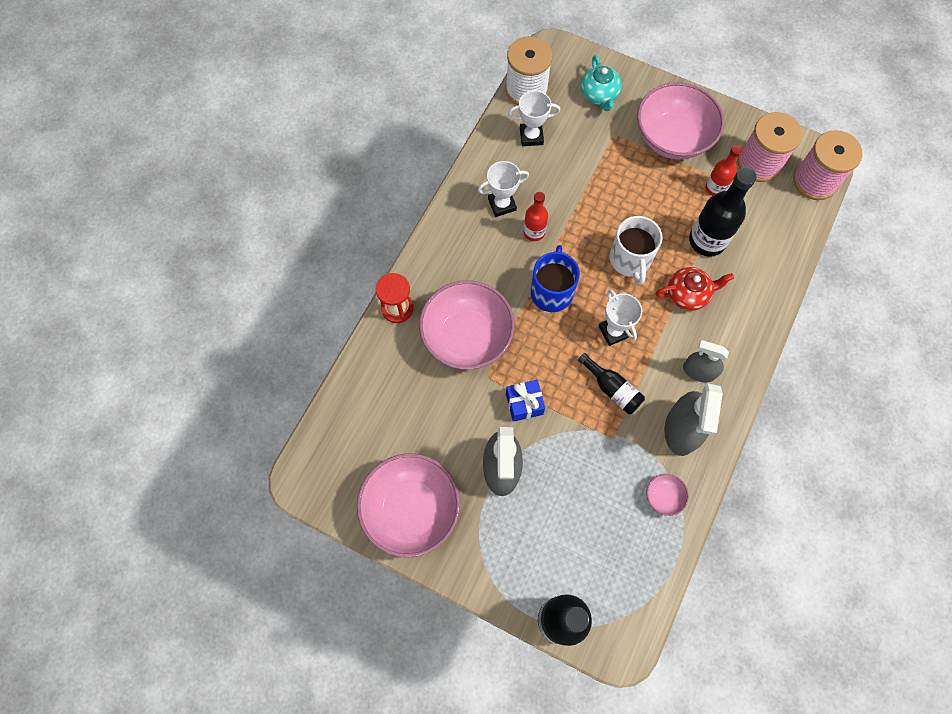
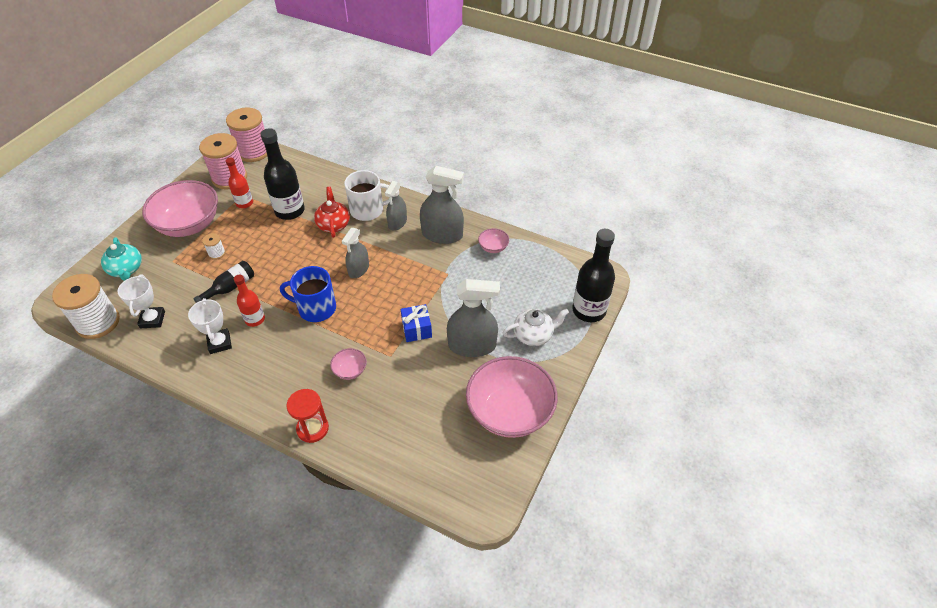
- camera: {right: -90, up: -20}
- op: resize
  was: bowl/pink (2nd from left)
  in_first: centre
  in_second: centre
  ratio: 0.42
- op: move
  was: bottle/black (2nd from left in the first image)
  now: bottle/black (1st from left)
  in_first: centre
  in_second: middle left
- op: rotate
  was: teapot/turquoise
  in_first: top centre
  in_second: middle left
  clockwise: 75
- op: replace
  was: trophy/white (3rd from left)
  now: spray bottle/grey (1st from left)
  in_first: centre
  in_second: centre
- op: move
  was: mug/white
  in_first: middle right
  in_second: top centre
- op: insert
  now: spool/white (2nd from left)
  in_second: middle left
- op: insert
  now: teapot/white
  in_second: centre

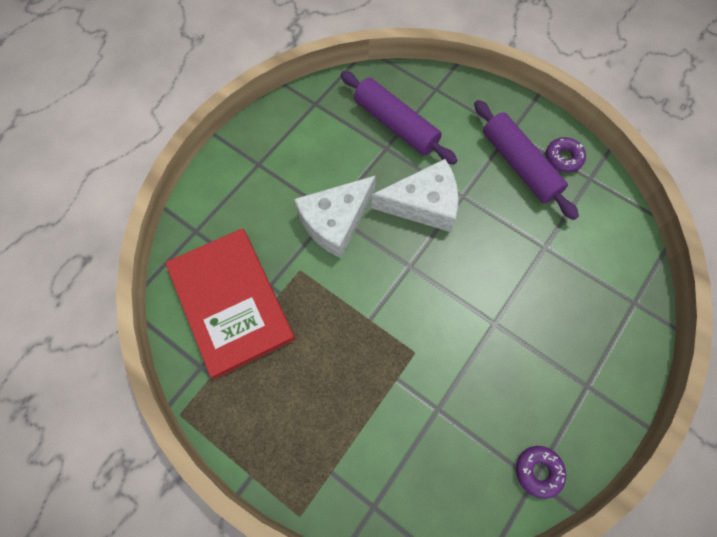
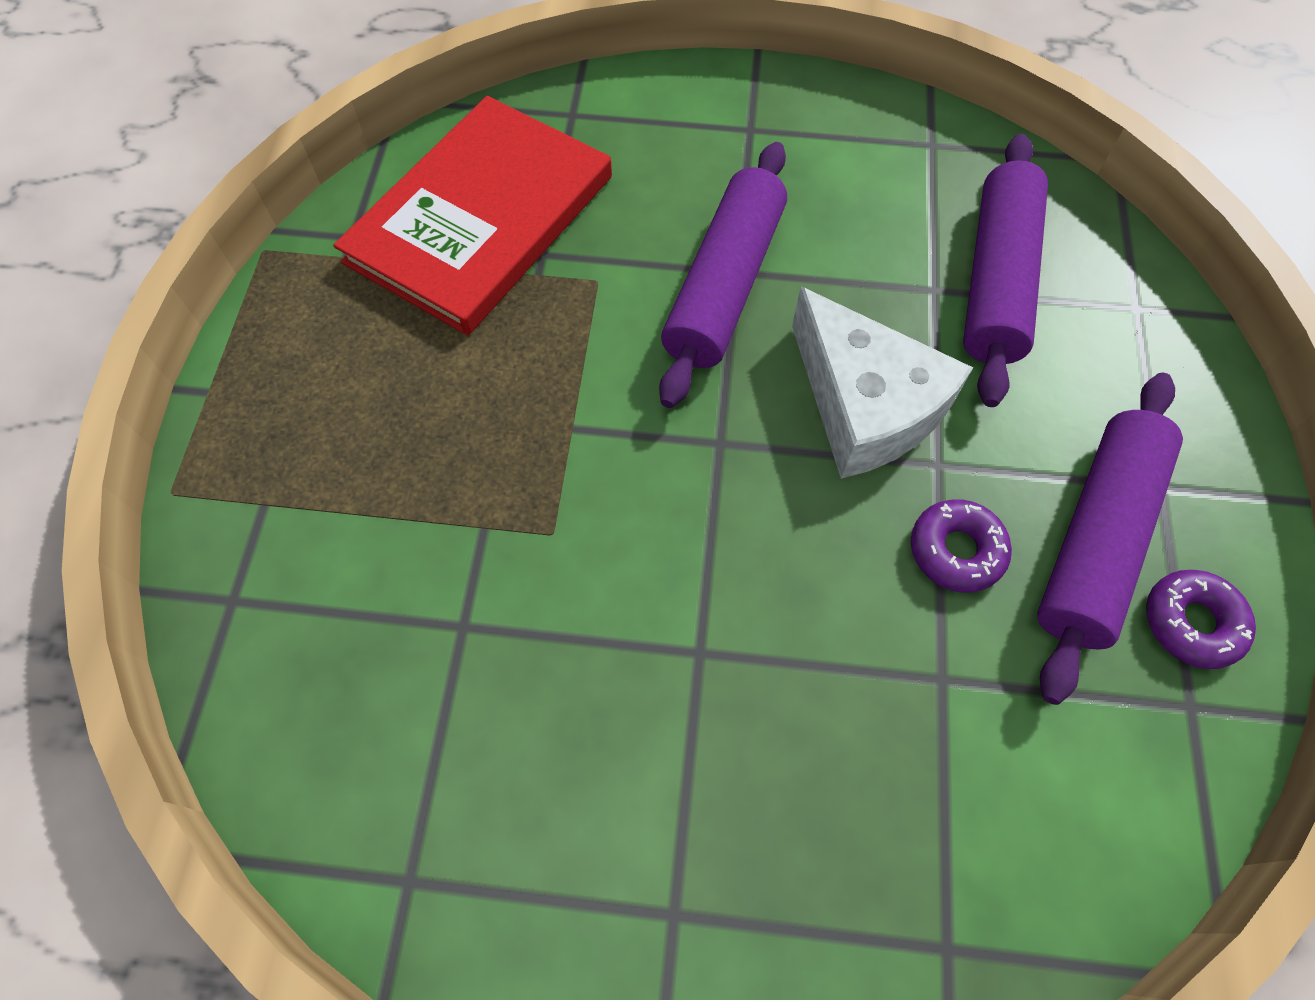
- camera: {right: 60, up: -5}
- op: replace
  was: cheese/white (1st from left)
  now: rolling pin/purple (1st from left)
  in_first: centre
  in_second: top centre
- op: move
  was: donut/purple (1st from left)
  in_first: bottom right
  in_second: middle right

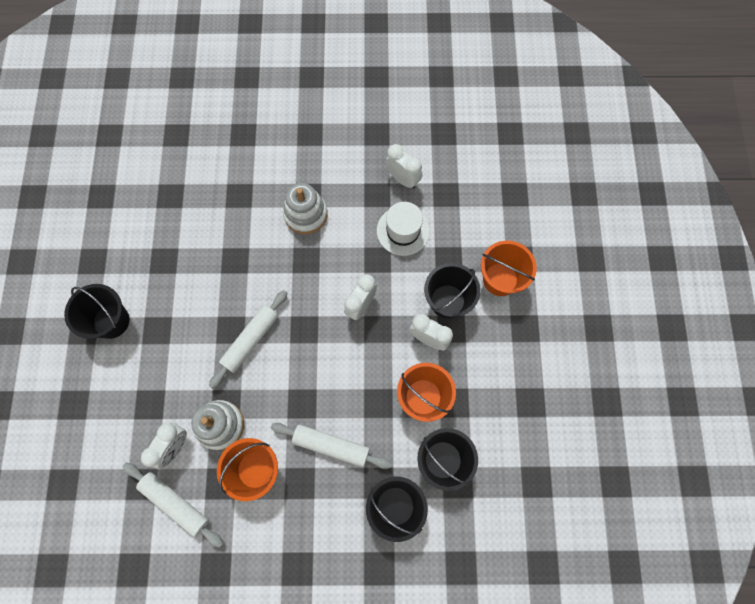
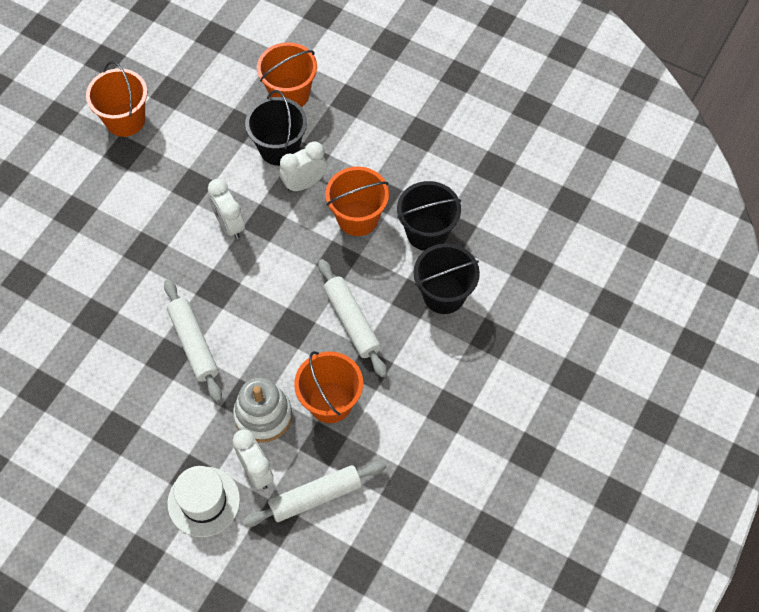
- camera: {right: -60, up: -10}
- op: delete
  was: bucket/black (1st from left)
  in_first: middle left
- op: rotate
  was: rolling pin/white (3rd from left)
  in_first: bottom centre
  in_second: centre
  clockwise: -75
- op: delete
  was: stacking toy/white (2nd from left)
  in_first: centre
- op: move
  was: hat/white
  in_first: centre
  in_second: bottom left
- op: replace
  was: clock/white (3rd from left)
  now: bucket/orange (1st from left)
  in_first: top centre
  in_second: top left

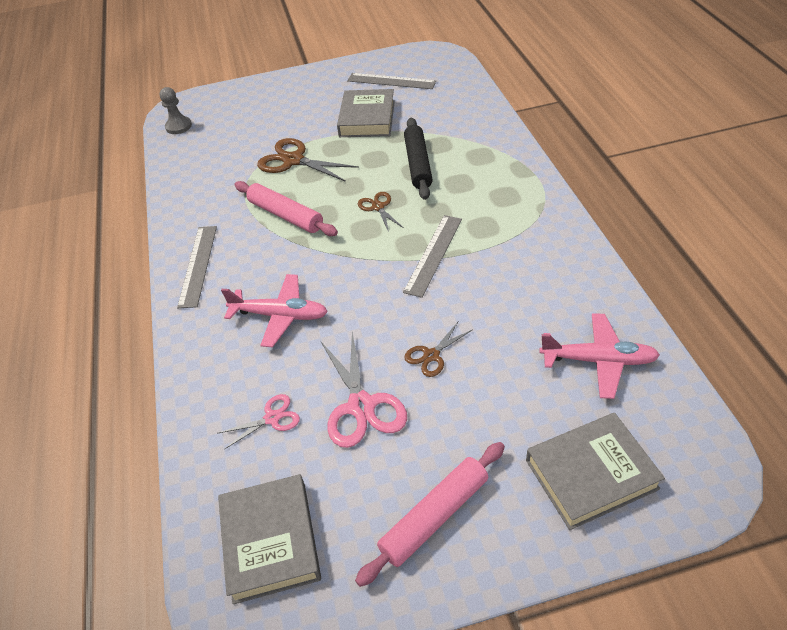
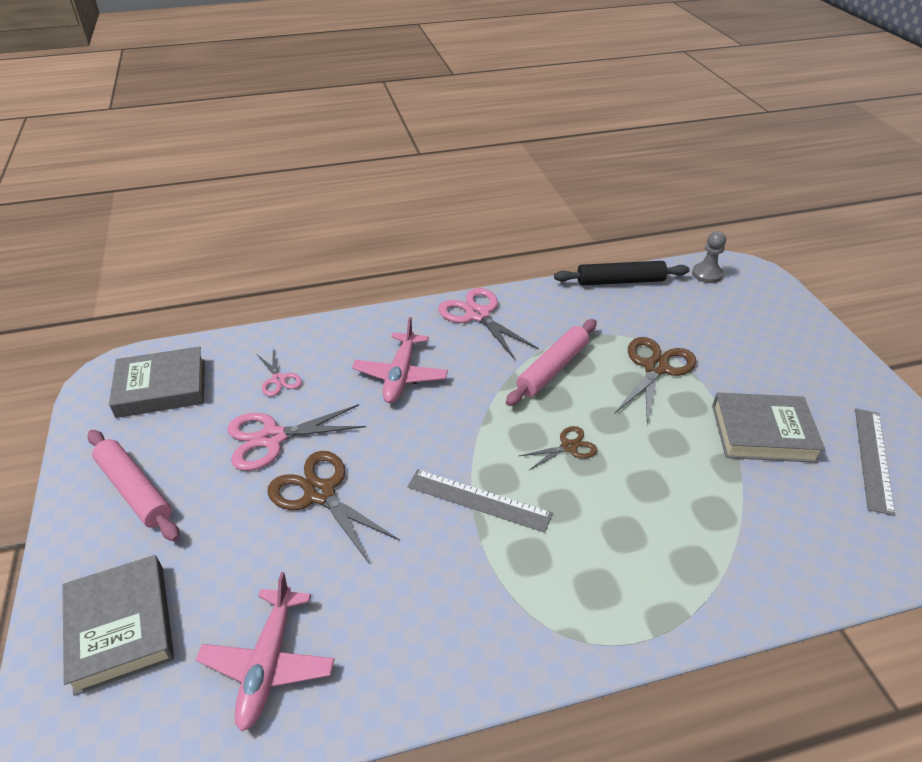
- camera: {right: 85, up: -5}
- op: replace
  was: ruler/grey (1st from left)
  now: scissors/pink (3rd from left)
  in_first: middle left
  in_second: centre
- op: move
  was: rolling pin/black
  in_first: top centre
  in_second: middle right
- op: resize
  was: scissors/brown (3rd from left in the first image)
  in_first: centre
  in_second: centre
  ratio: 1.77

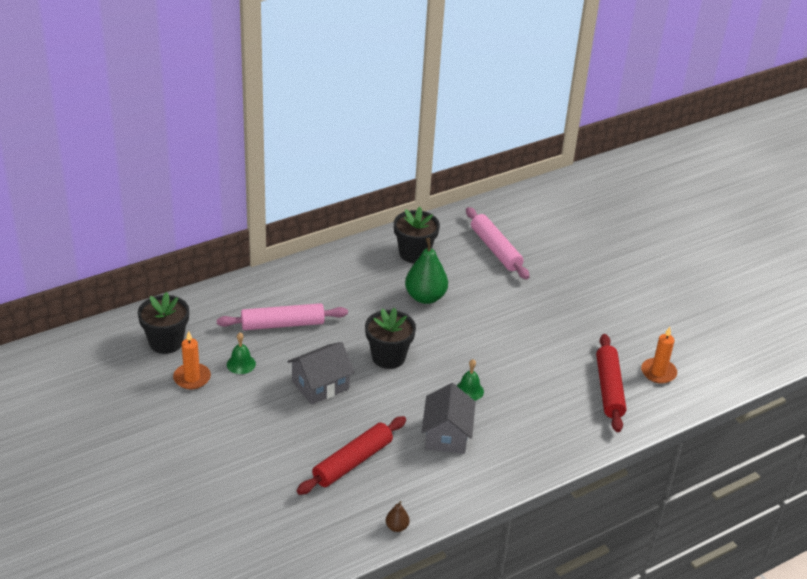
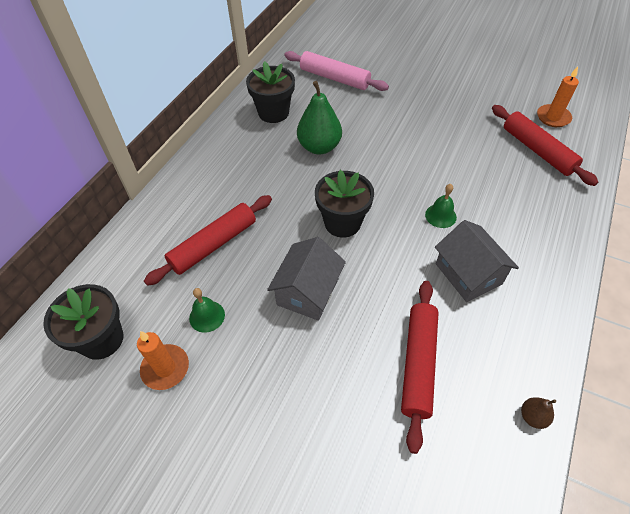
- camera: {right: -30, up: 15}
- op: recolor
  was: rolling pin/pink (1st from left)
  now: rolling pin/red (1st from left)
  in_first: centre
  in_second: middle left

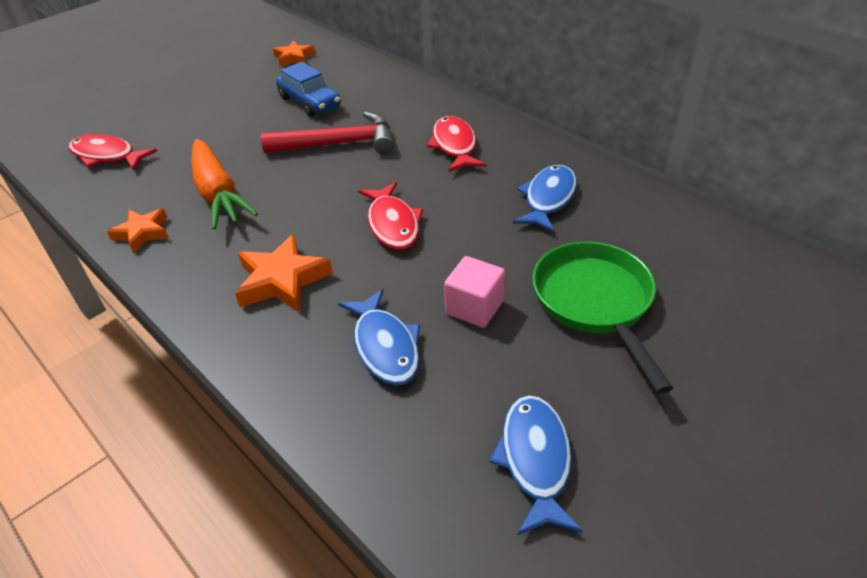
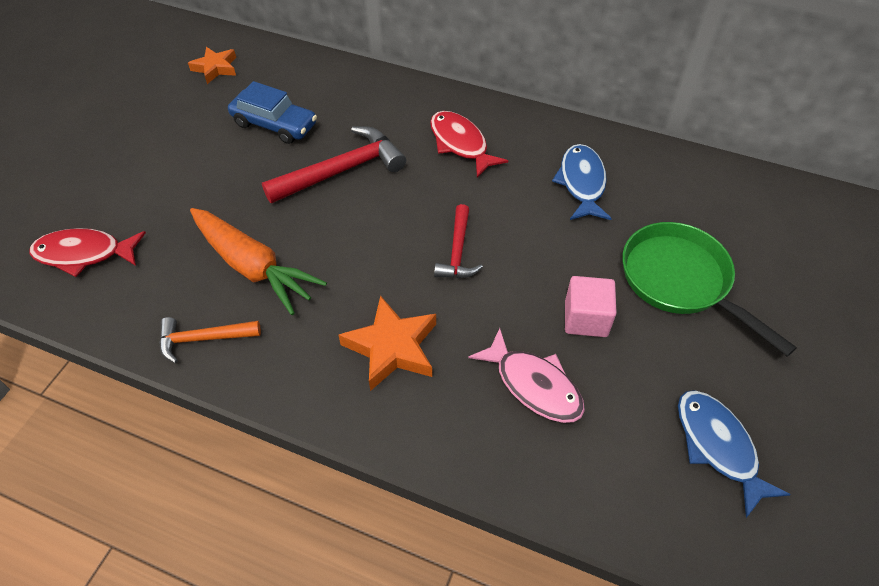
- camera: {right: -25, up: 10}
- op: replace
  was: star/orange (1st from left)
  now: hammer/orange
  in_first: middle left
  in_second: middle left
- op: recolor
  was: fish/blue (1st from left)
  now: fish/pink
  in_first: centre
  in_second: centre
- op: replace
  was: fish/red (2nd from left)
  now: hammer/red (2nd from left)
  in_first: centre
  in_second: centre

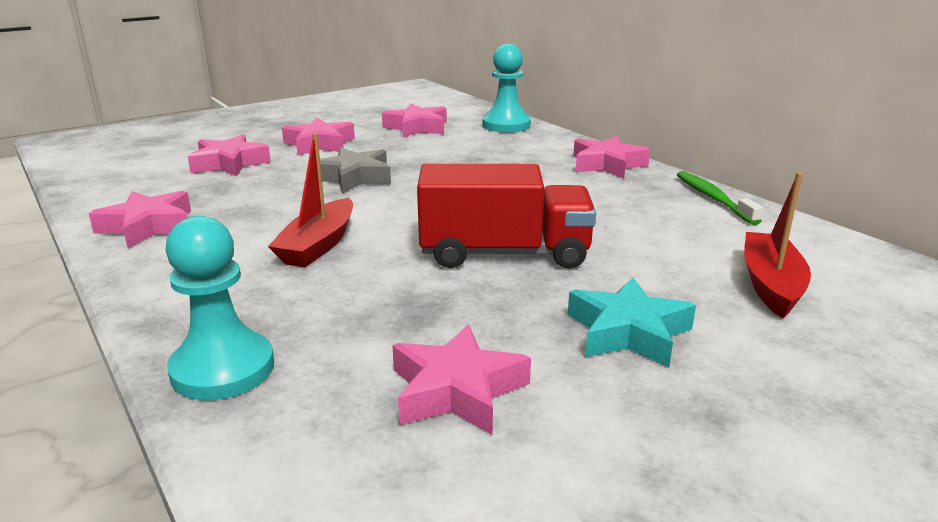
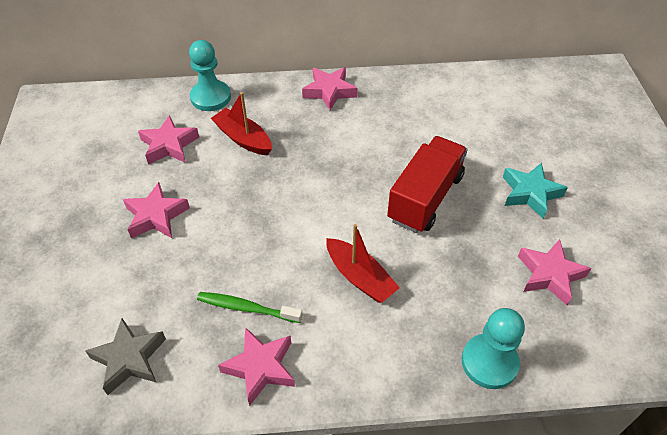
- camera: {right: -60, up: 25}
- op: delete
  was: star/pink (2nd from left)
  in_first: top left
- op: move
  was: star/grey
  in_first: top centre
  in_second: bottom left
- op: move
  was: toothbrush/green
  in_first: middle right
  in_second: bottom centre
- op: move
  was: boat/red (2nd from left in the first image)
  now: boat/red (1st from left)
  in_first: middle right
  in_second: top centre

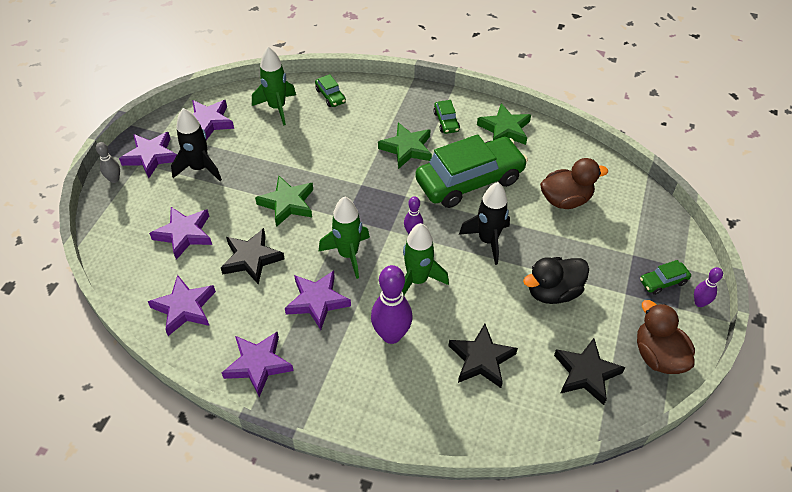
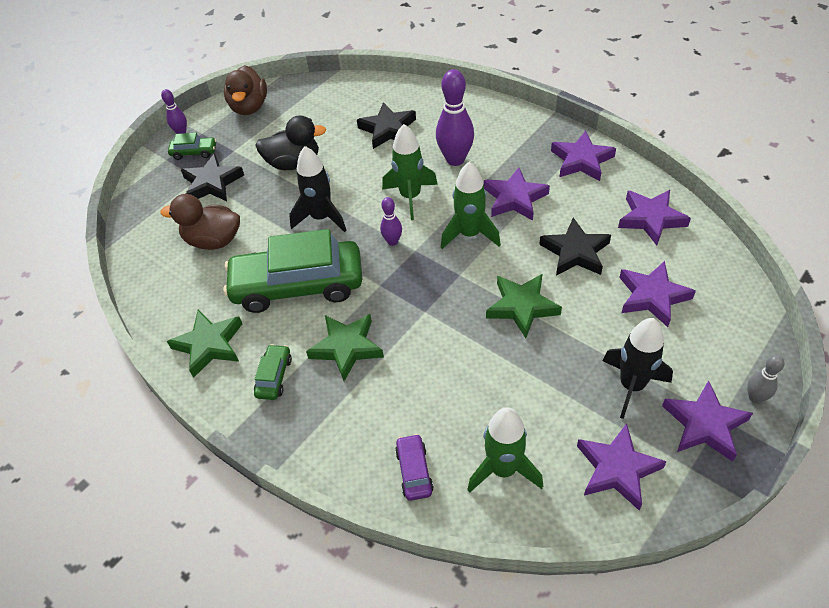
- camera: {right: -155, up: 0}
- op: recolor
  was: car/green (1st from left)
  now: car/purple
  in_first: top centre
  in_second: bottom centre
- op: move
  was: star/black (3rd from left in the first image)
  now: star/black (1st from left)
  in_first: bottom right
  in_second: top left

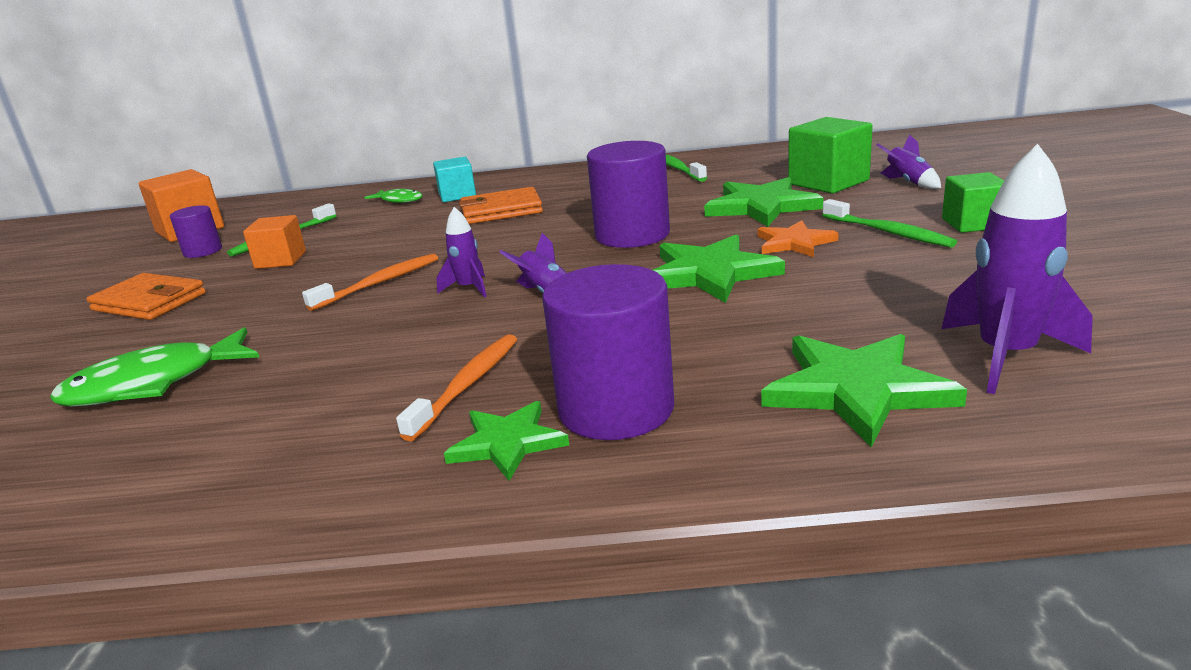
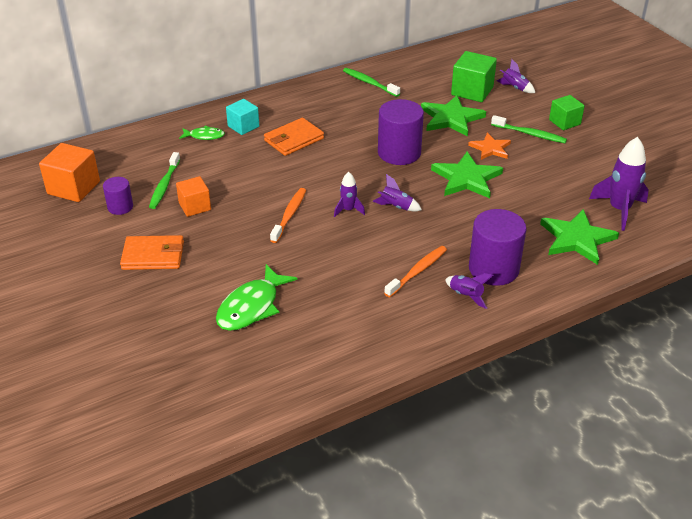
- camera: {right: -30, up: 15}
- op: rotate
  was: toothbrush/orange (2nd from left)
  in_first: centre
  in_second: centre
  clockwise: 45
- op: replace
  was: star/green (1st from left)
  now: rocket/purple (3rd from left)
  in_first: centre
  in_second: middle right

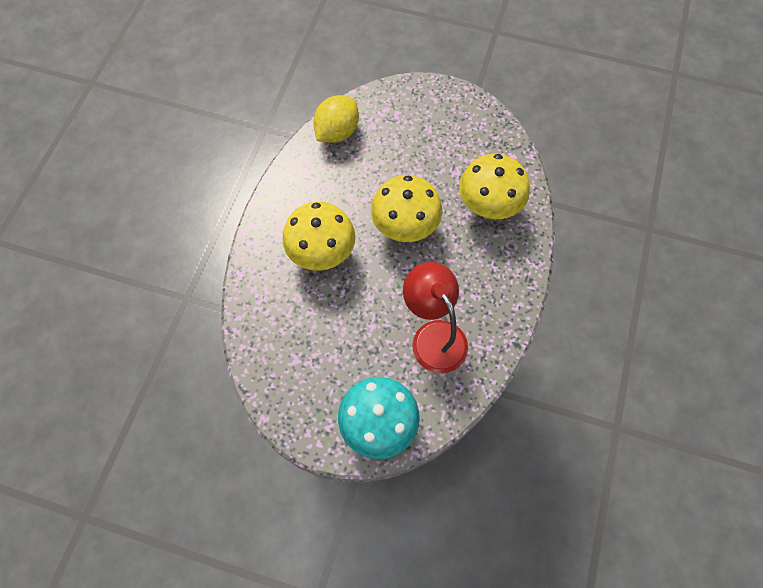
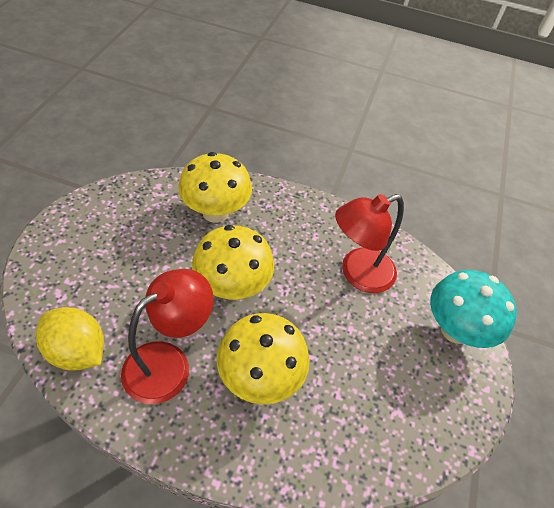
- camera: {right: -95, up: -15}
- op: insert
  now: lamp/red (1st from left)
  in_second: middle left

